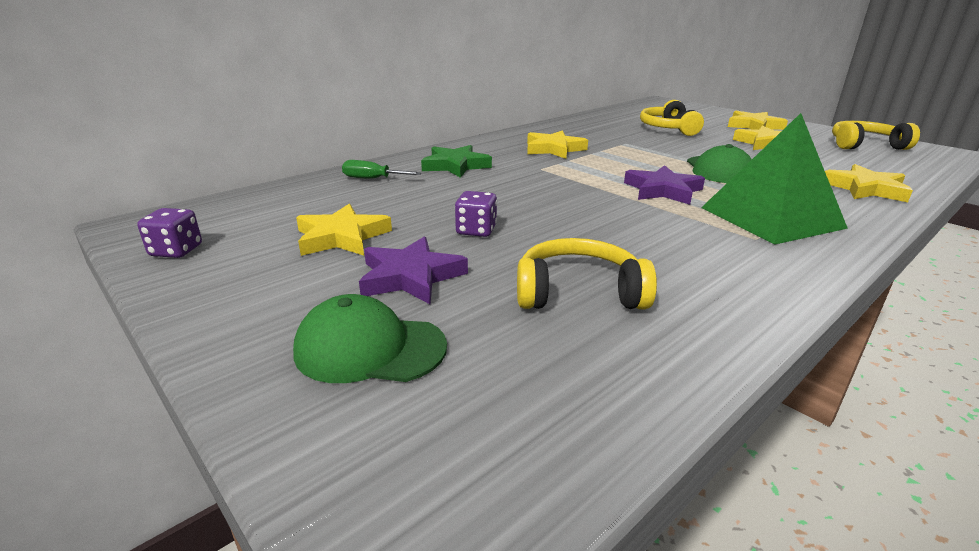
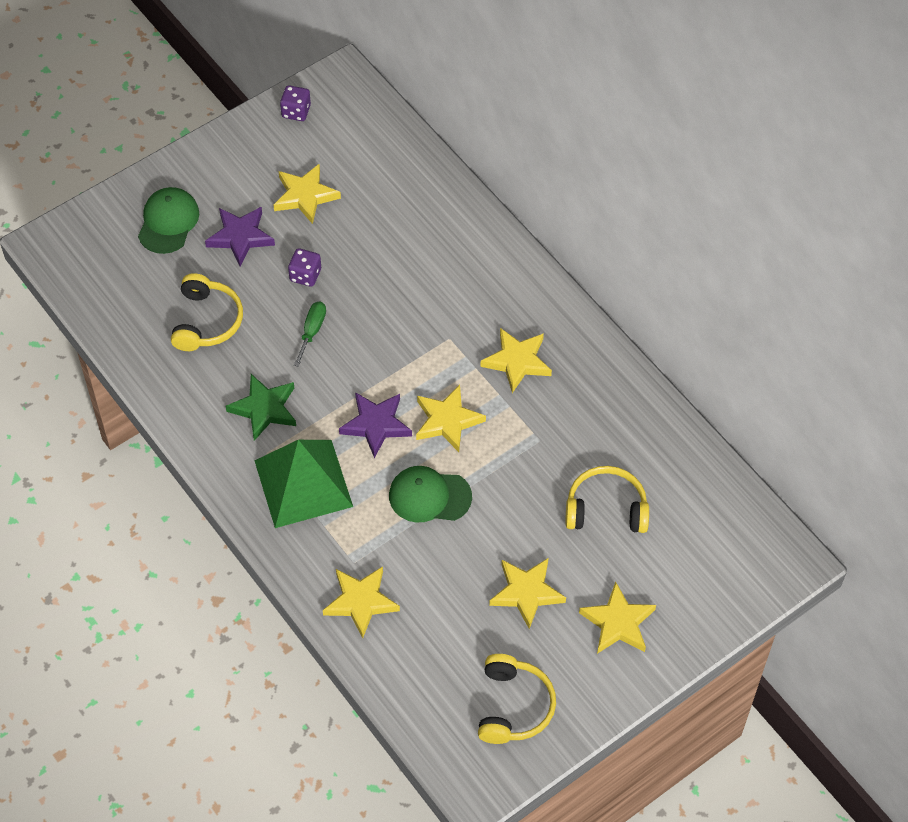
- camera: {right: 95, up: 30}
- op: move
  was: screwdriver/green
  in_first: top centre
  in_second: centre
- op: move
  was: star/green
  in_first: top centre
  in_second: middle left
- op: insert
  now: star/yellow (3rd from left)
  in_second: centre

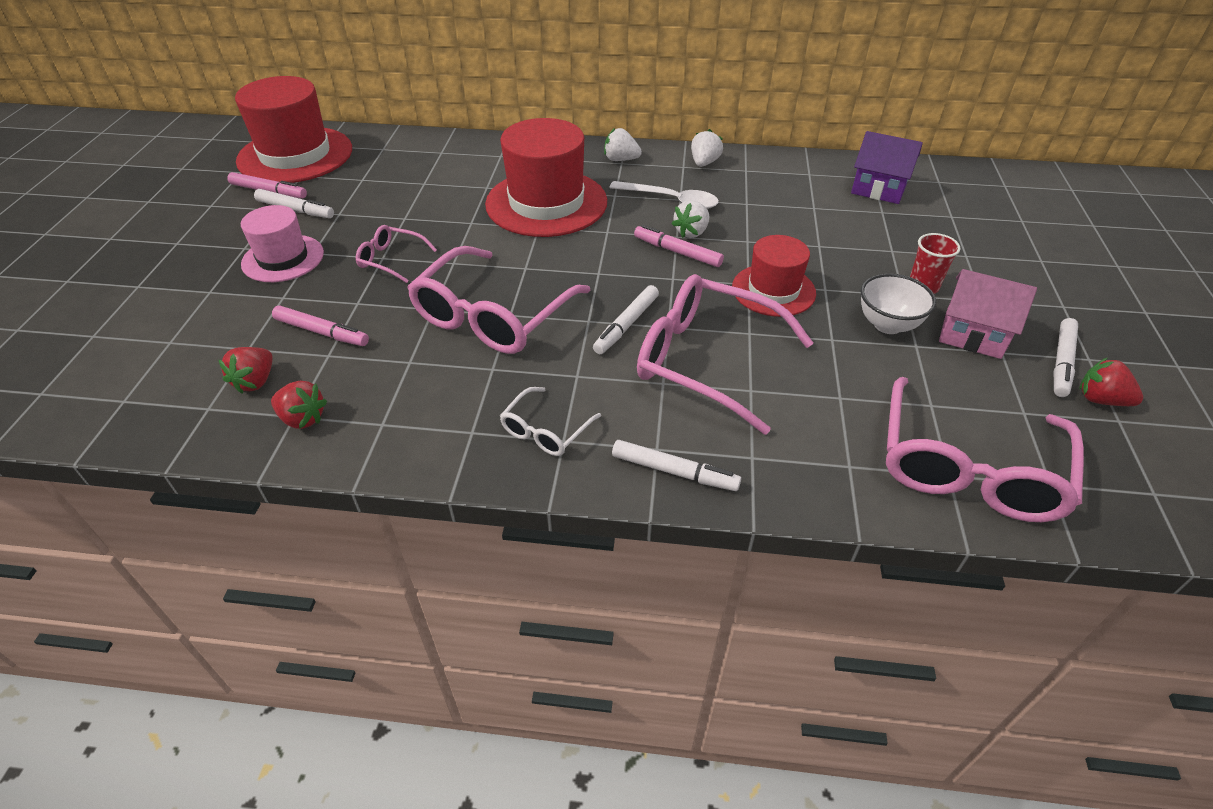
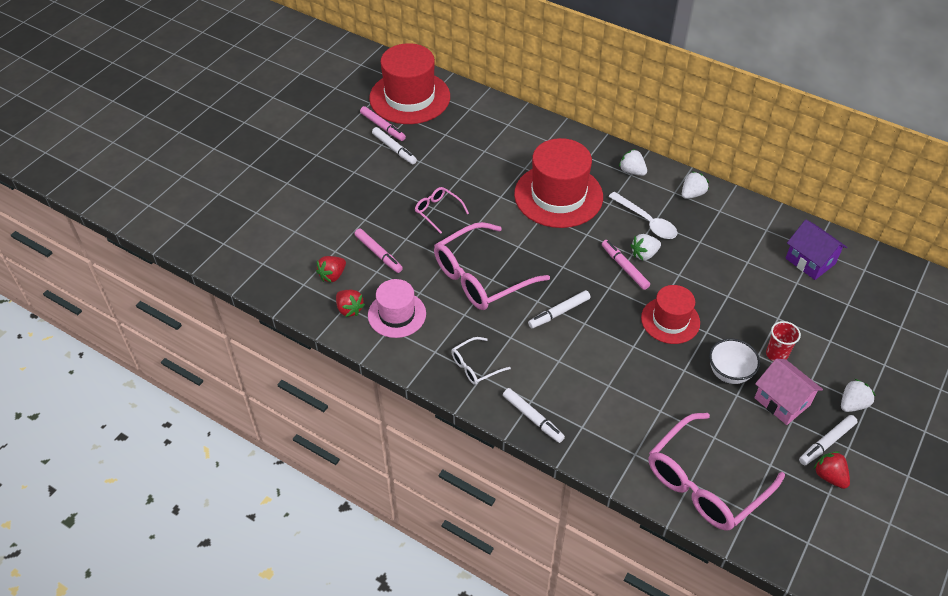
- camera: {right: 25, up: 5}
- op: move
  was: hat/pink
  in_first: top left
  in_second: centre
- op: delete
  was: glasses/pink (3rd from left)
  in_first: centre
- op: insert
  now: strawberry/white (4th from left)
  in_second: middle right

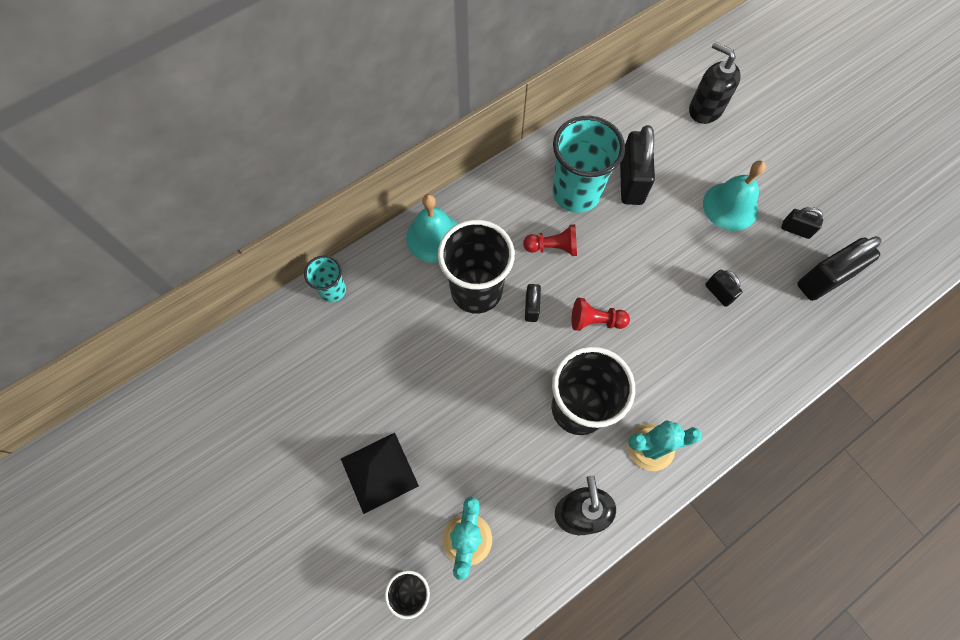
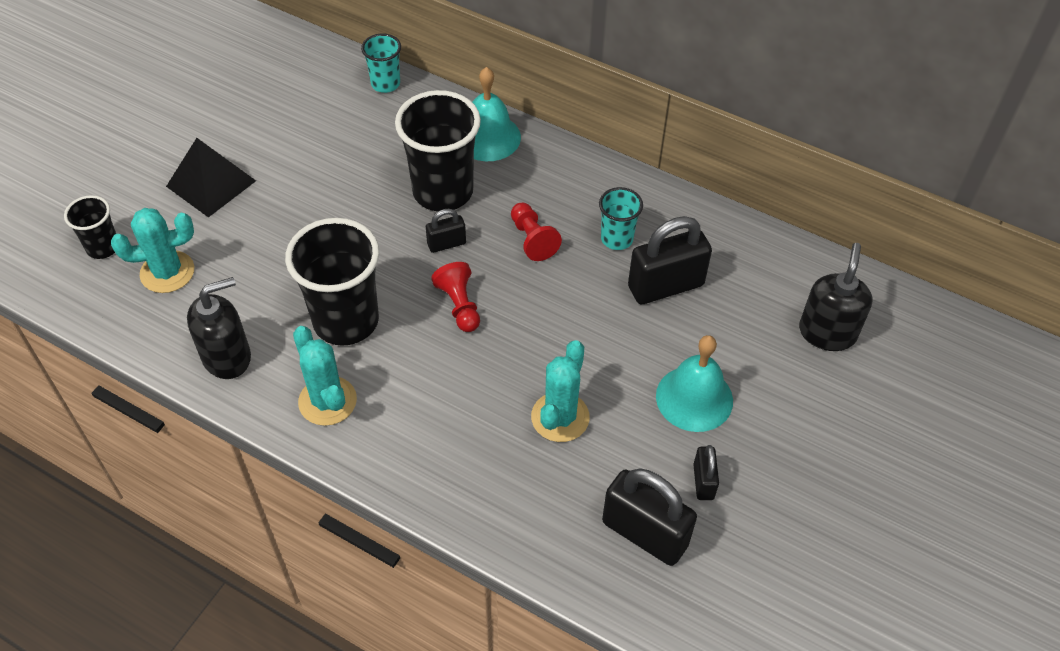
- camera: {right: 65, up: -15}
- op: resize
  was: cup/turquoise (2nd from left)
  in_first: top centre
  in_second: centre
  ratio: 0.52
- op: replace
  was: padlock/black (3rd from left)
  now: cactus/turquoise (3rd from left)
  in_first: middle right
  in_second: centre

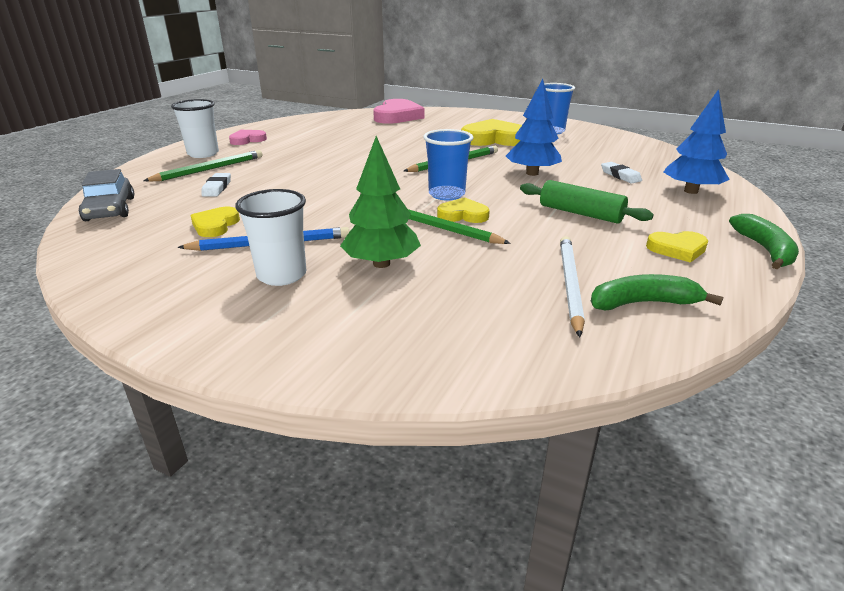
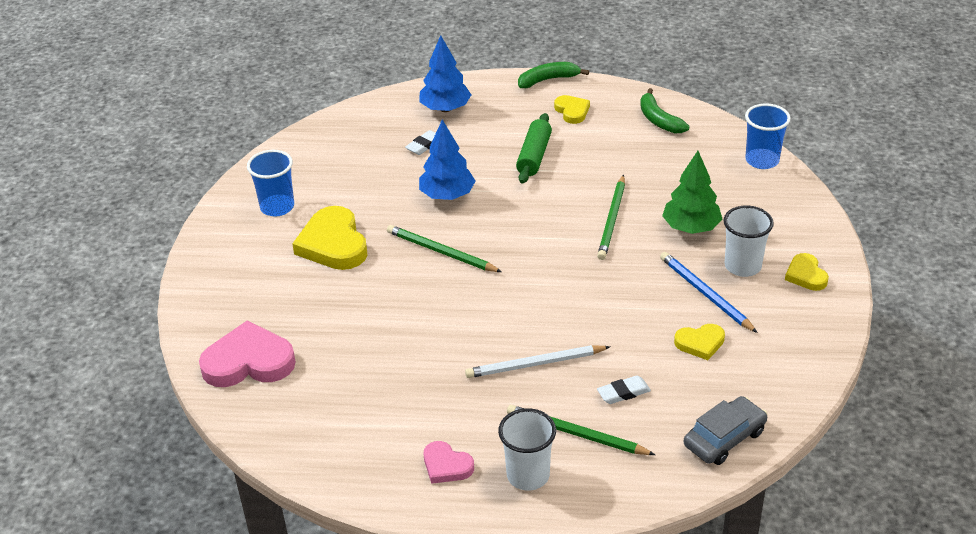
- camera: {right: -110, up: 10}
- op: move
  was: cup/blue (1st from left in the first image)
  now: cup/blue (2nd from left)
  in_first: top centre
  in_second: top right
- op: move
  was: heart/yellow (2nd from left in the first image)
  now: heart/yellow (4th from left)
  in_first: centre
  in_second: middle right
- op: move
  was: pencil/white
  in_first: middle right
  in_second: bottom centre

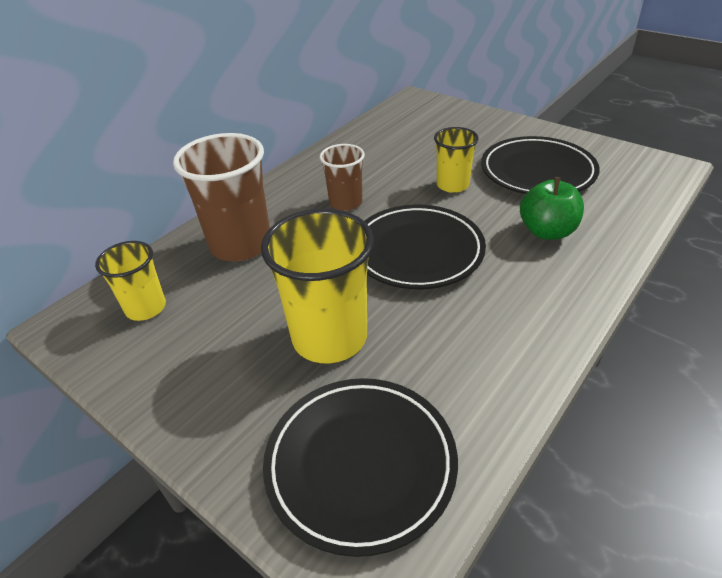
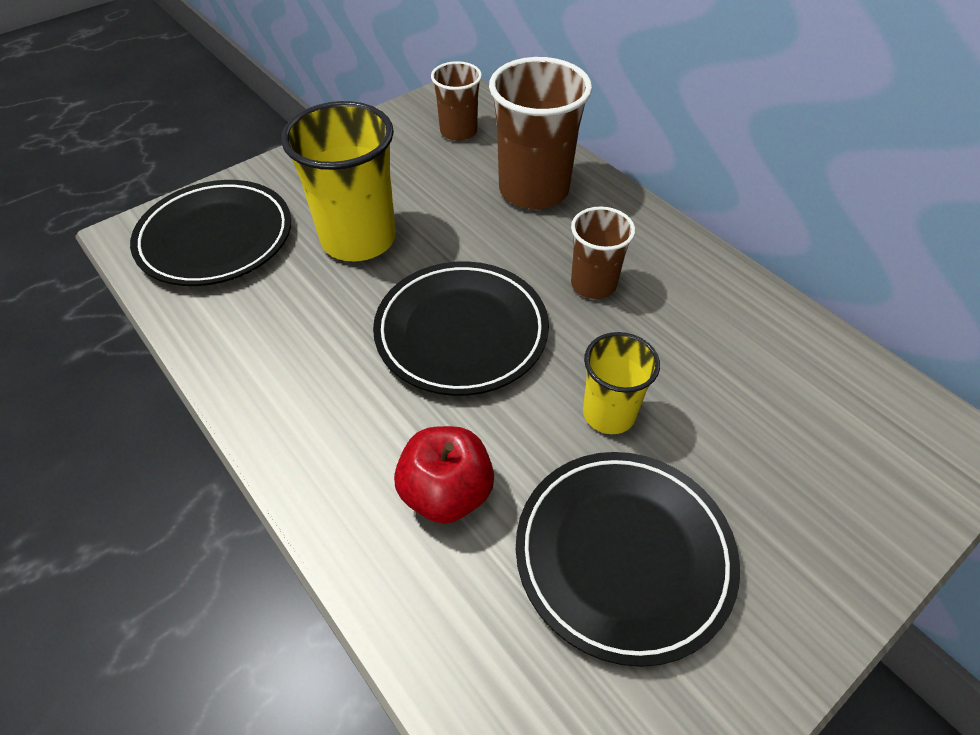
- camera: {right: 100, up: 10}
- op: recolor
  was: cup/yellow (1st from left)
  now: cup/brown (1st from left)
  in_first: middle left
  in_second: top centre
- op: recolor
  was: apple/green
  now: apple/red
  in_first: middle right
  in_second: centre

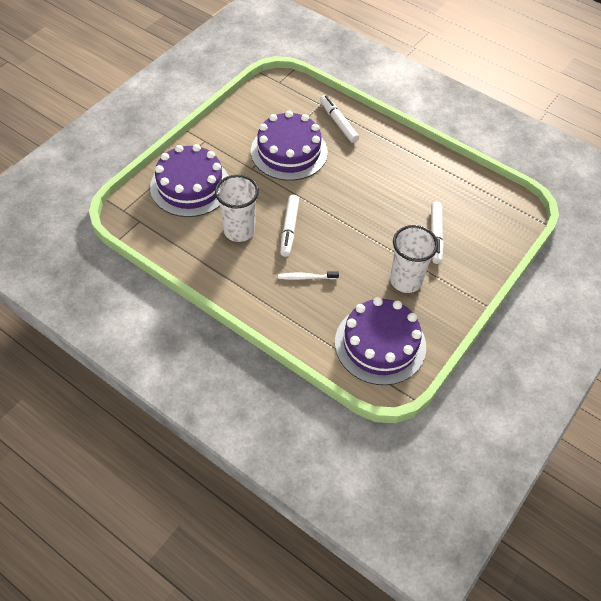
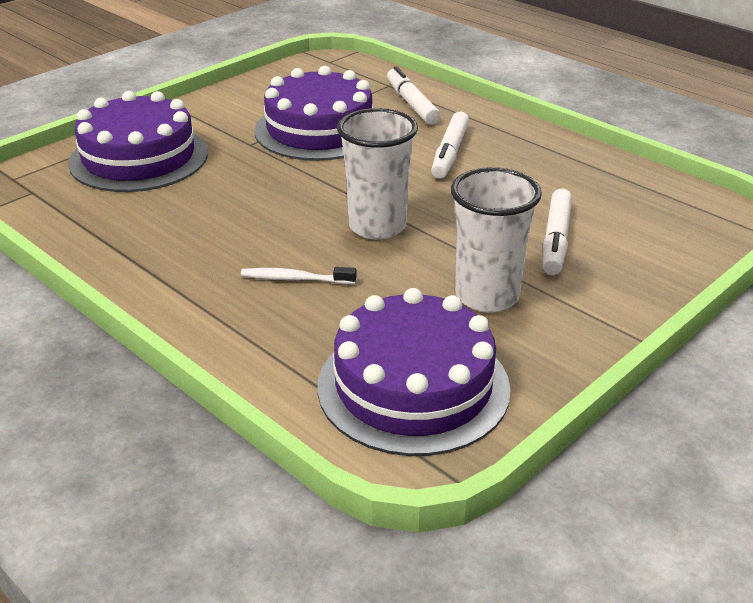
- camera: {right: 10, up: -20}
- op: move
  was: cup/white (1st from left)
  in_first: centre
  in_second: top centre
- op: move
  was: marker/white (1st from left in the first image)
  now: marker/white (2nd from left)
  in_first: centre
  in_second: top centre

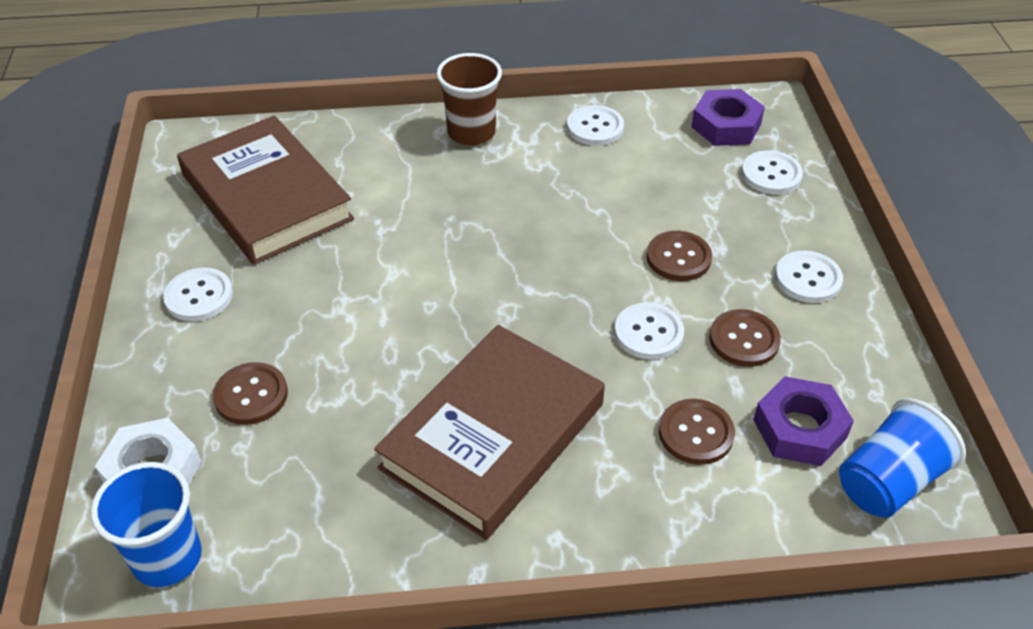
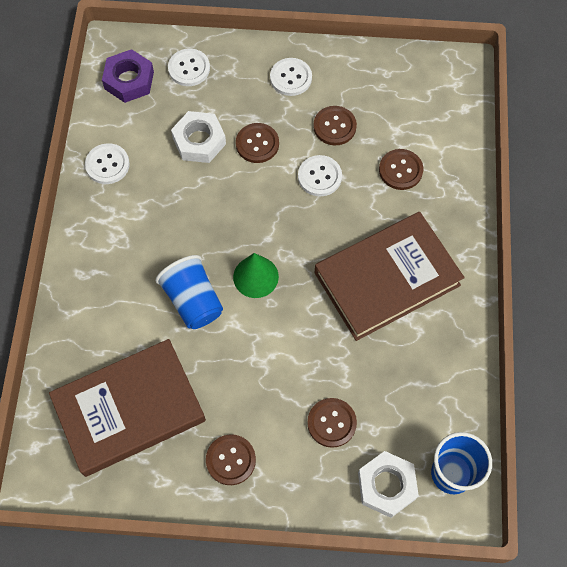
- camera: {right: -80, up: 20}
- op: recolor
  was: button/white (1st from left)
  now: button/brown (1st from left)
  in_first: middle left
  in_second: bottom centre
- op: rotate
  was: book/brown (2nd from left)
  in_first: bottom centre
  in_second: middle right
  clockwise: -75
- op: delete
  was: cup/brown
  in_first: top centre
- op: delete
  was: nut/purple (2nd from left)
  in_first: bottom right
- op: move
  was: cup/blue (2nd from left in the first image)
  now: cup/blue (1st from left)
  in_first: bottom right
  in_second: centre
- op: insert
  now: nut/white (1st from left)
  in_second: top centre
- op: insert
  now: cone/green
  in_second: centre

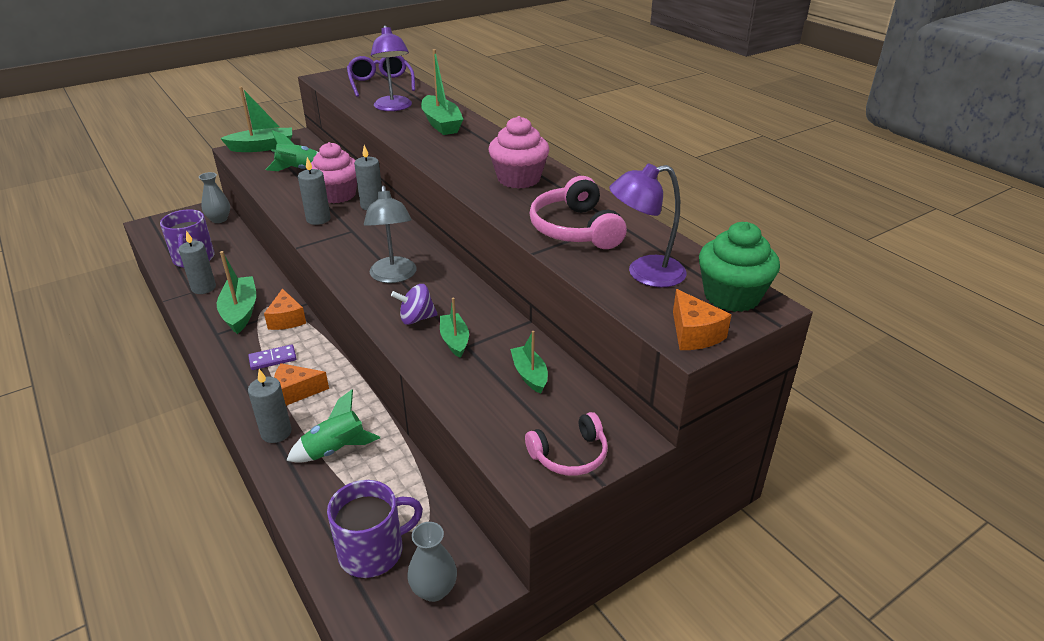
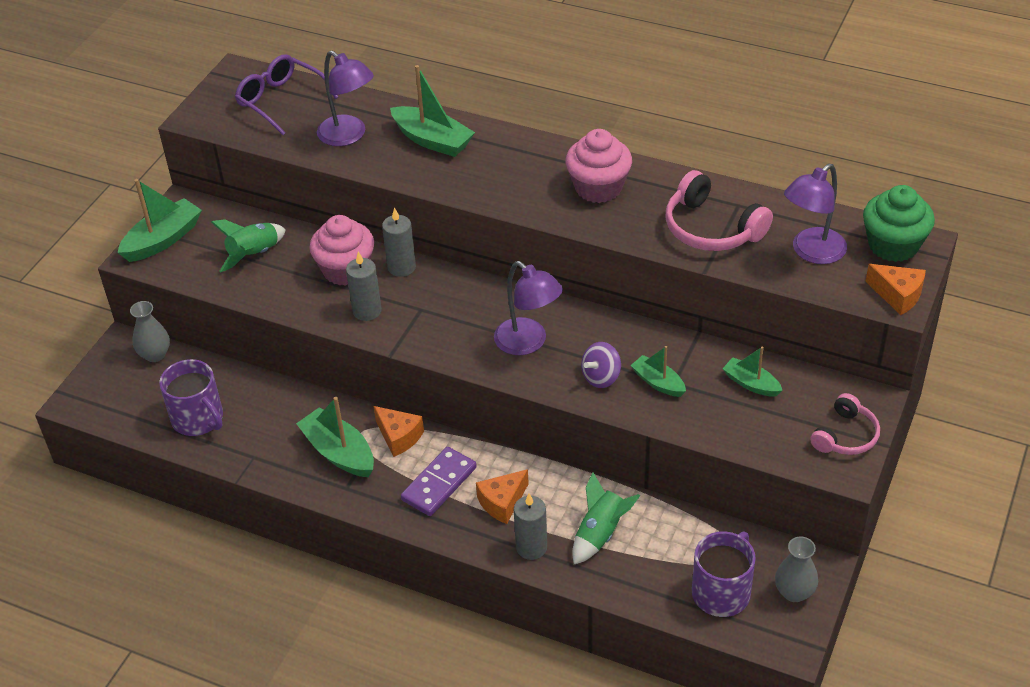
- camera: {right: -30, up: 10}
- op: delete
  was: candle/grey (1st from left)
  in_first: middle left
- op: resize
  was: domino/purple
  in_first: middle left
  in_second: bottom centre
  ratio: 1.54
- op: recolor
  was: lamp/grey
  now: lamp/purple (2nd from left)
  in_first: centre
  in_second: centre

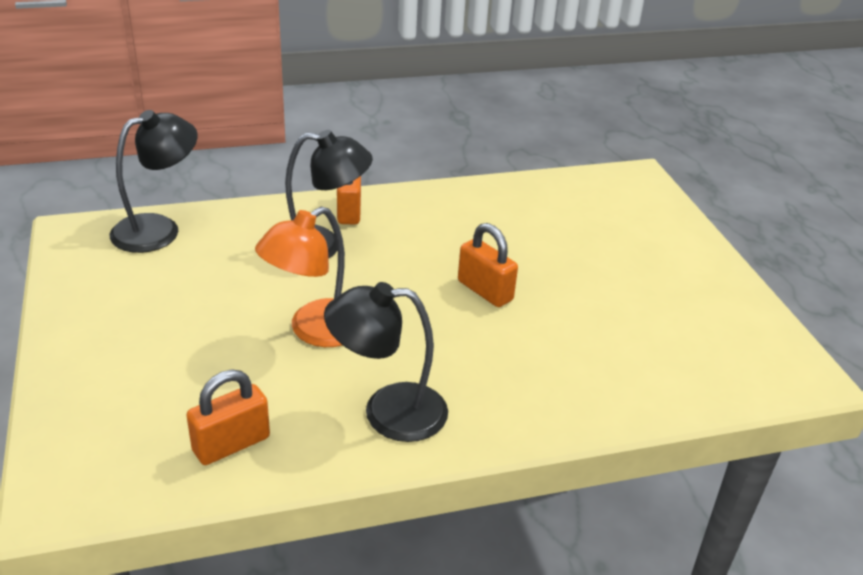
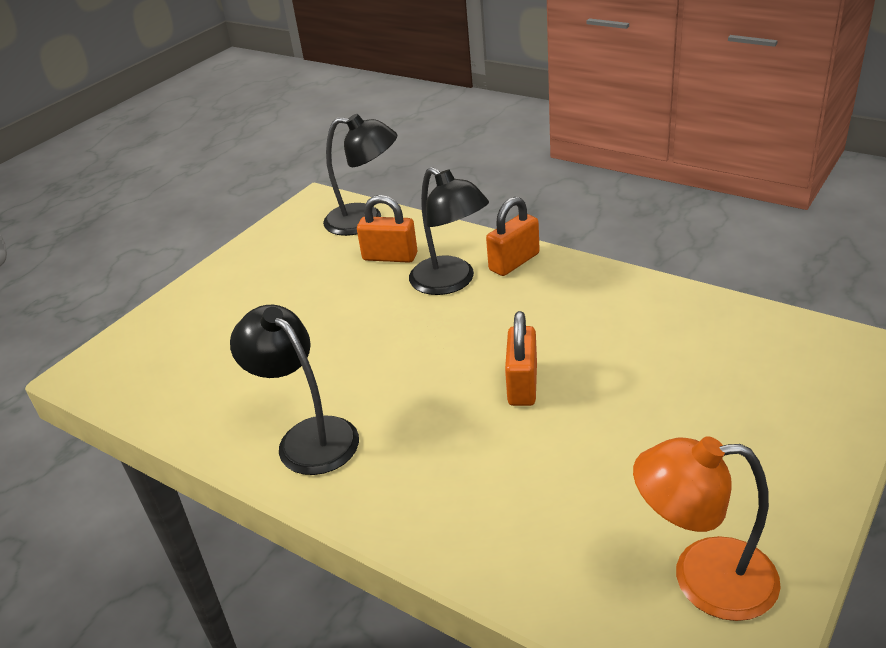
- camera: {right: 55, up: 0}
- op: move
  was: padlock/orange (1st from left)
  in_first: bottom left
  in_second: centre
- op: move
  was: lamp/orange
  in_first: centre
  in_second: bottom right

